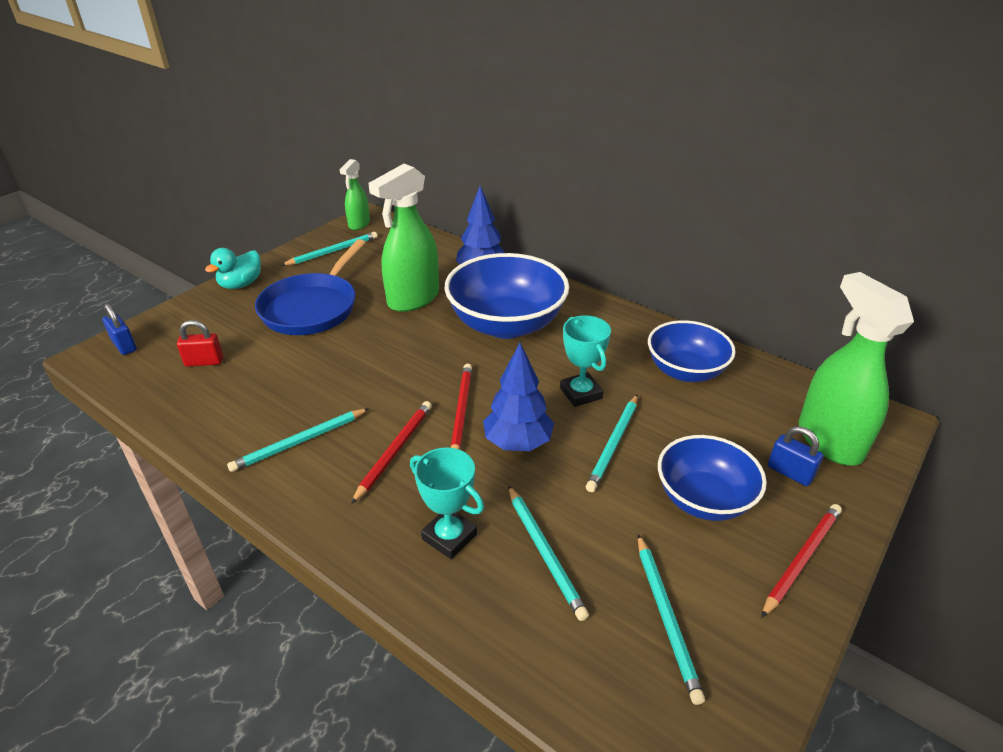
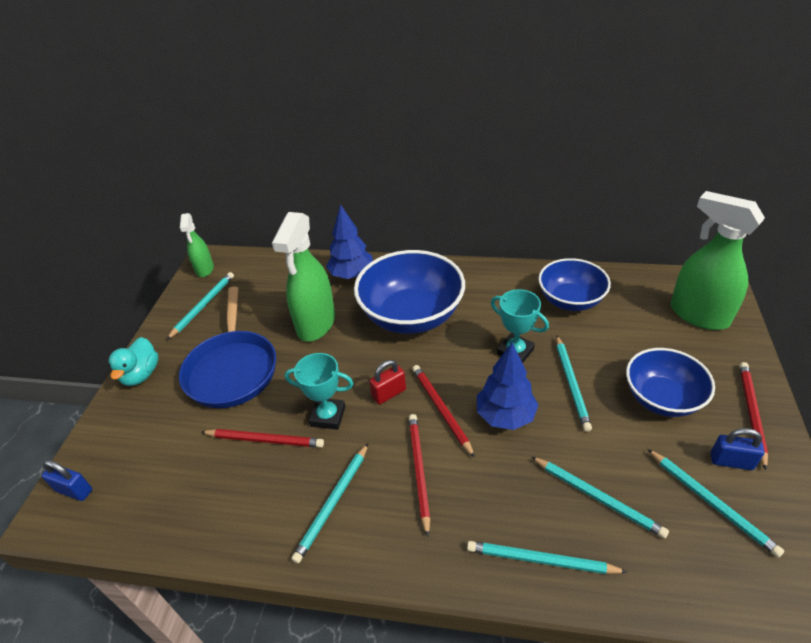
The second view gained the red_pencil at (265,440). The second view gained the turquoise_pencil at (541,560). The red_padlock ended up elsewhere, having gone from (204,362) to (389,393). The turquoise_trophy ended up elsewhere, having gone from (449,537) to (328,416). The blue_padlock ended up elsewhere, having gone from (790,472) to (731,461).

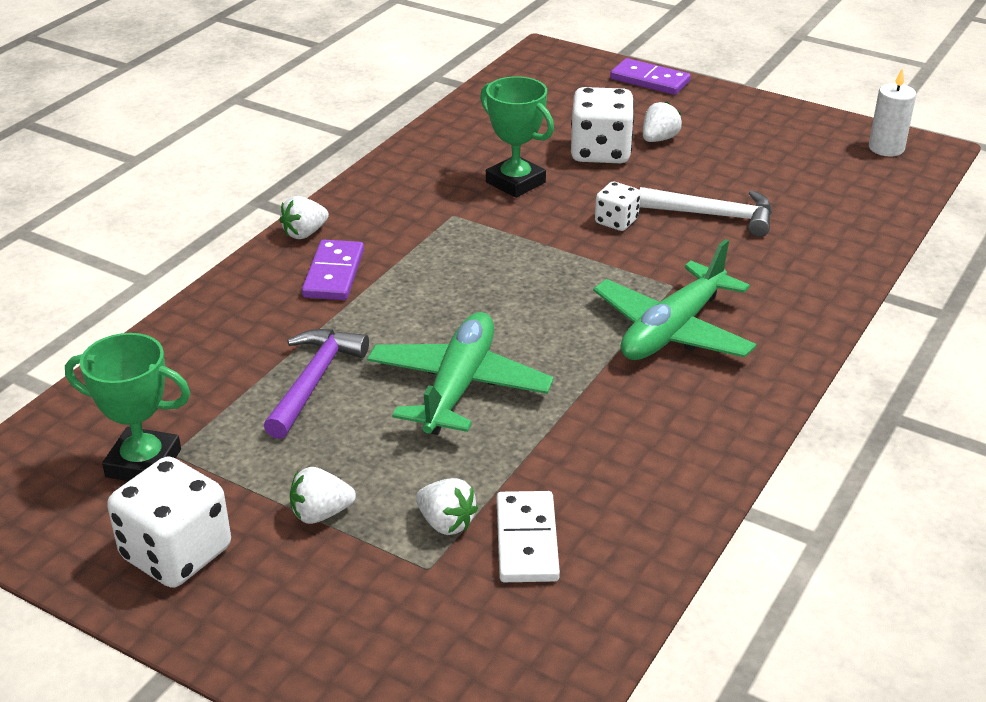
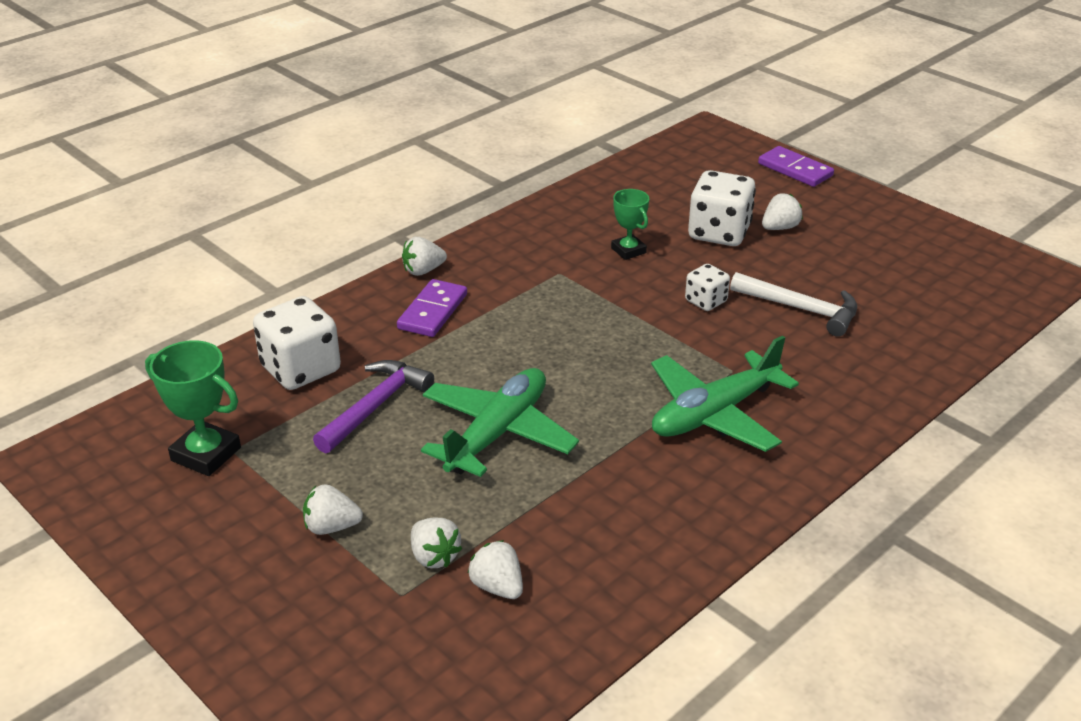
The second view lost the white_candle at (886,148). The white_dice ended up elsewhere, having gone from (176,553) to (301,369). Where the white_domino stood at (526,540), the white_strawberry came to stand at (497,587). The size of the green_trophy at (515,182) changed by a factor of 0.64.

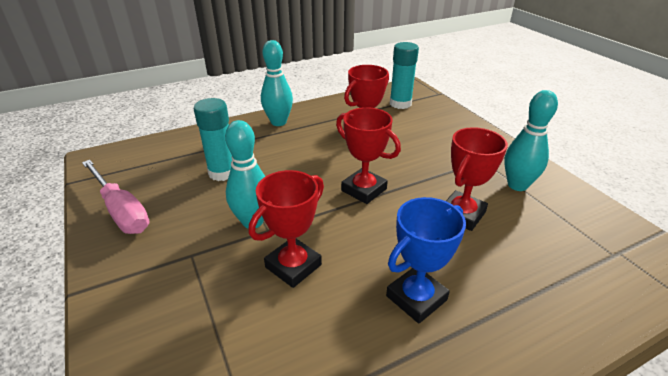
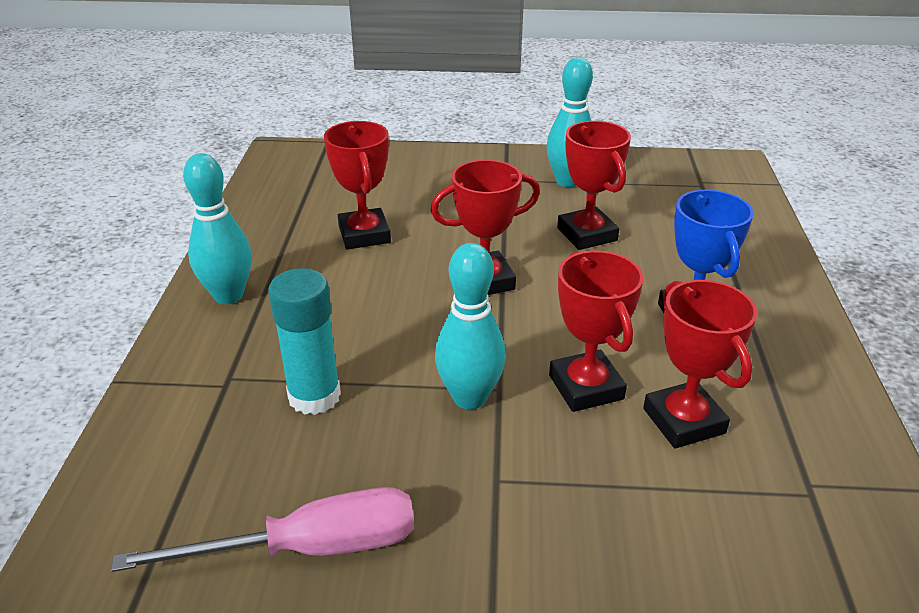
The second view lost the turquoise_glue_stick at (400,104). The second view gained the red_trophy at (684,421).

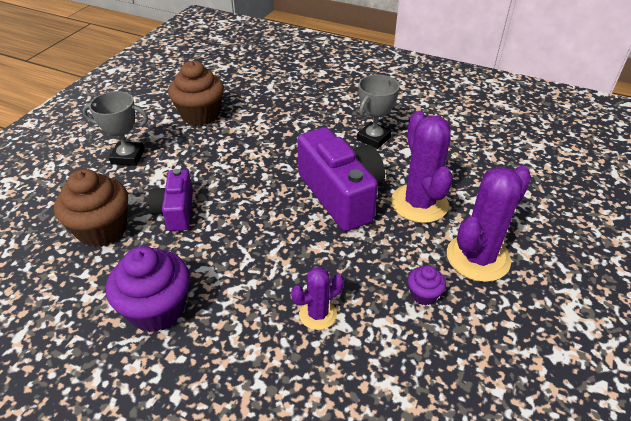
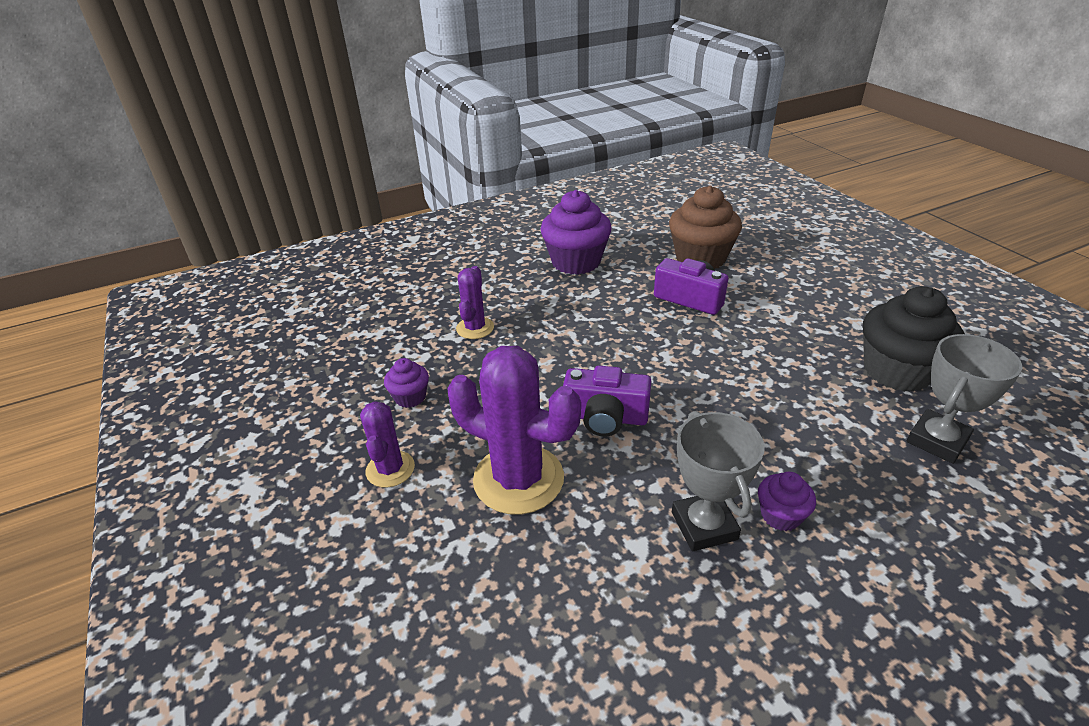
The second view gained the purple_cupcake at (780,515). The grey_trophy ended up elsewhere, having gone from (128,157) to (937,441). What was the brown_cupcake at (200,115) turned into the black_cupcake at (897,371). The size of the purple_camera at (341,195) changed by a factor of 0.57. The size of the purple_cactus at (477,258) changed by a factor of 0.55.

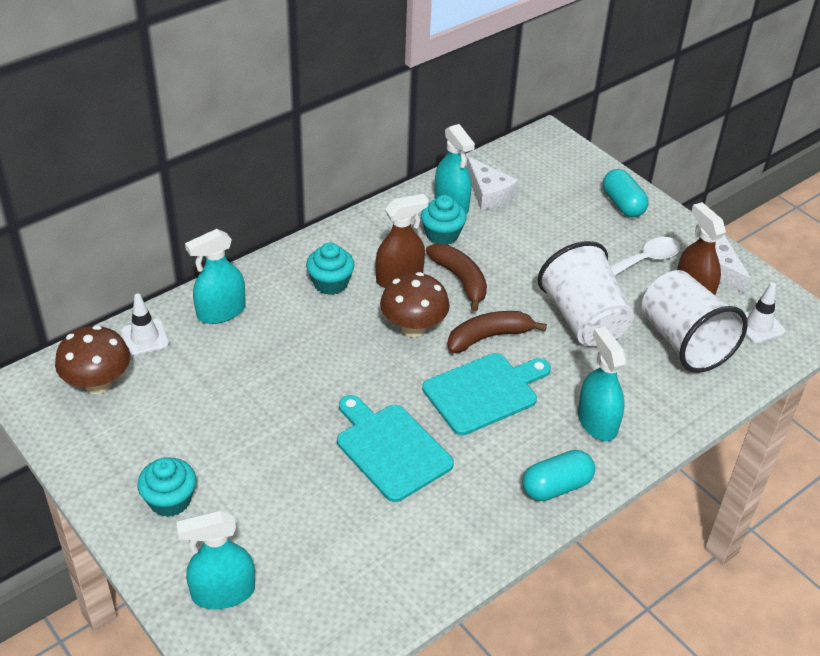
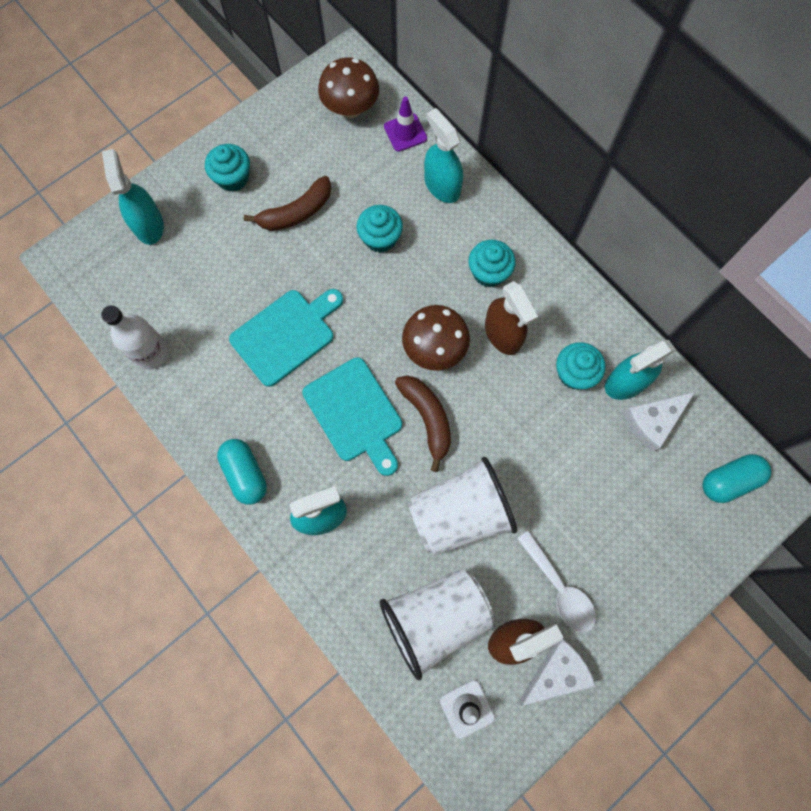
The second view gained the white_bottle at (151,353). The second view gained the turquoise_cupcake at (380,238). The brown_banana ended up elsewhere, having gone from (460,280) to (296,212). The turquoise_capsule ended up elsewhere, having gone from (622,204) to (729,481). What was the white_traffic_cone at (145,338) turned into the purple_traffic_cone at (405,132).

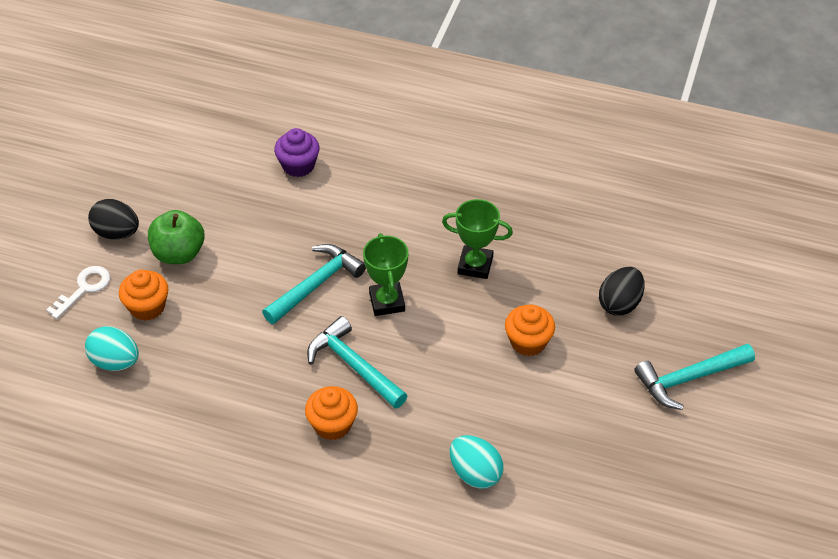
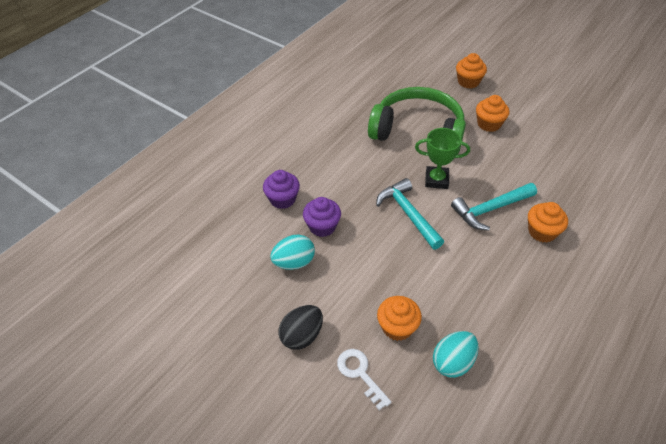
The second view lost the green_apple at (179,253). The second view lost the turquoise_hammer at (688,379). The second view gained the purple_cupcake at (322,226). The turquoise_egg ended up elsewhere, having gone from (475,473) to (294,262). Where the green_trophy stood at (475,265), the green_headphones came to stand at (418,132). Where the black_egg stood at (620,304), the orange_cupcake came to stand at (468,82).

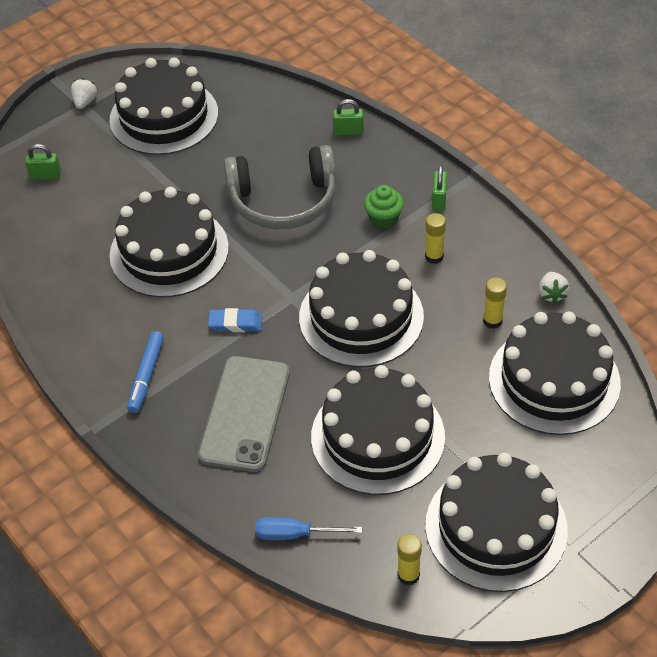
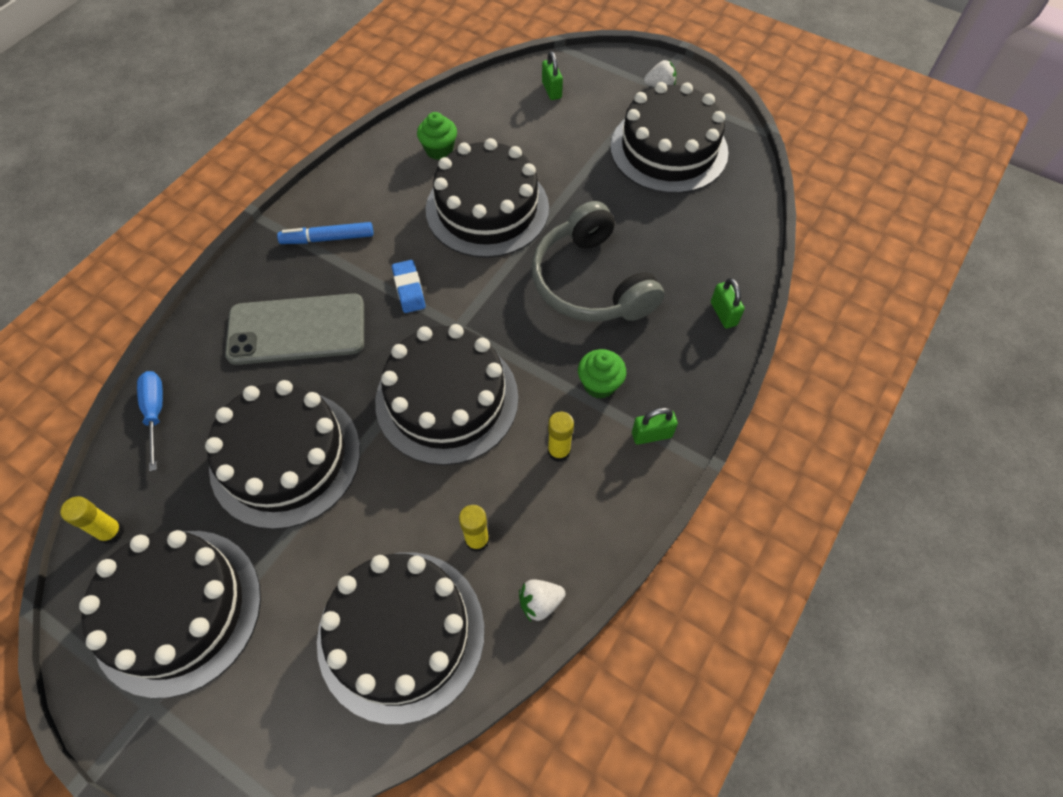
The second view gained the green_cupcake at (439,150).

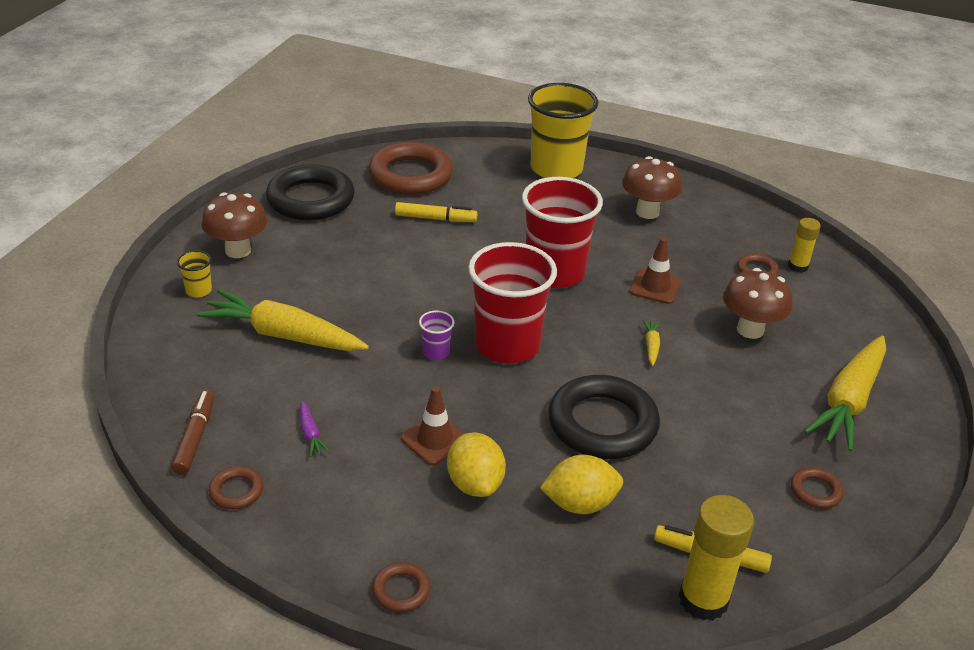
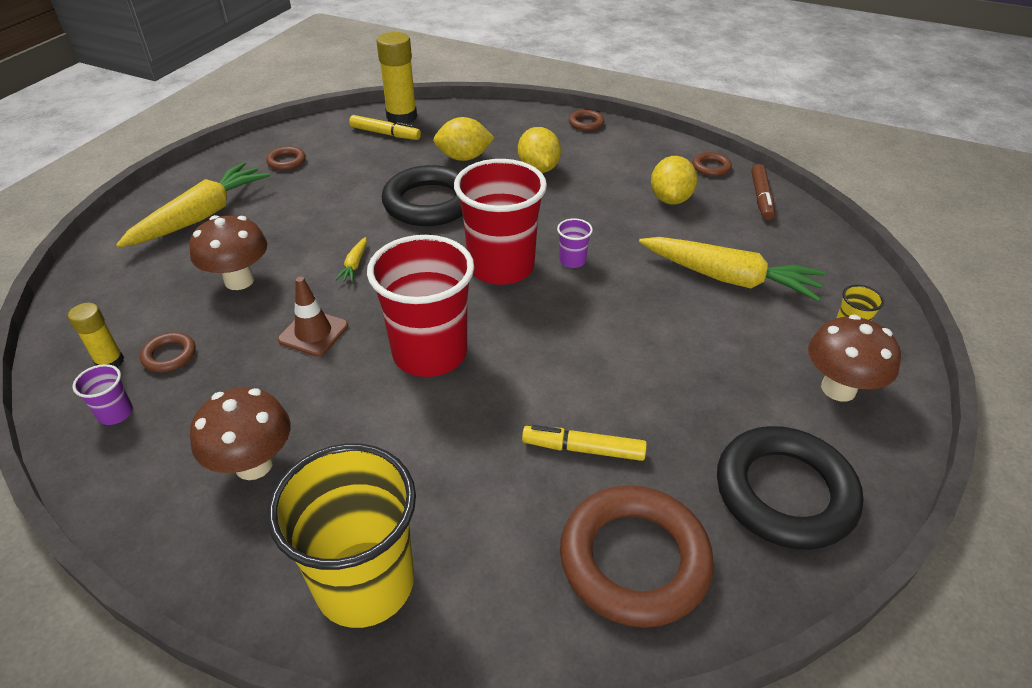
The second view lost the brown_traffic_cone at (435,440). The second view gained the purple_cup at (115,413). Where the purple_carrot stood at (310,434), the yellow_lemon came to stand at (670,199).

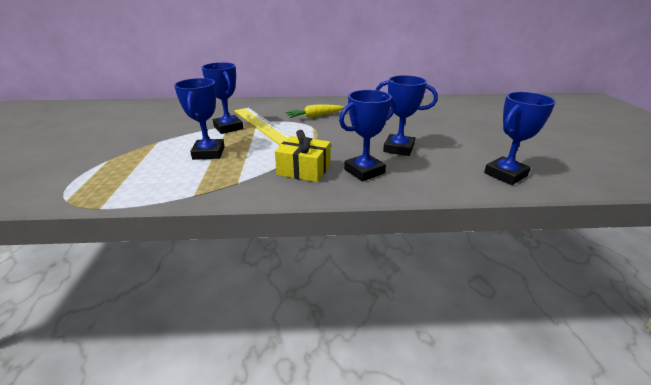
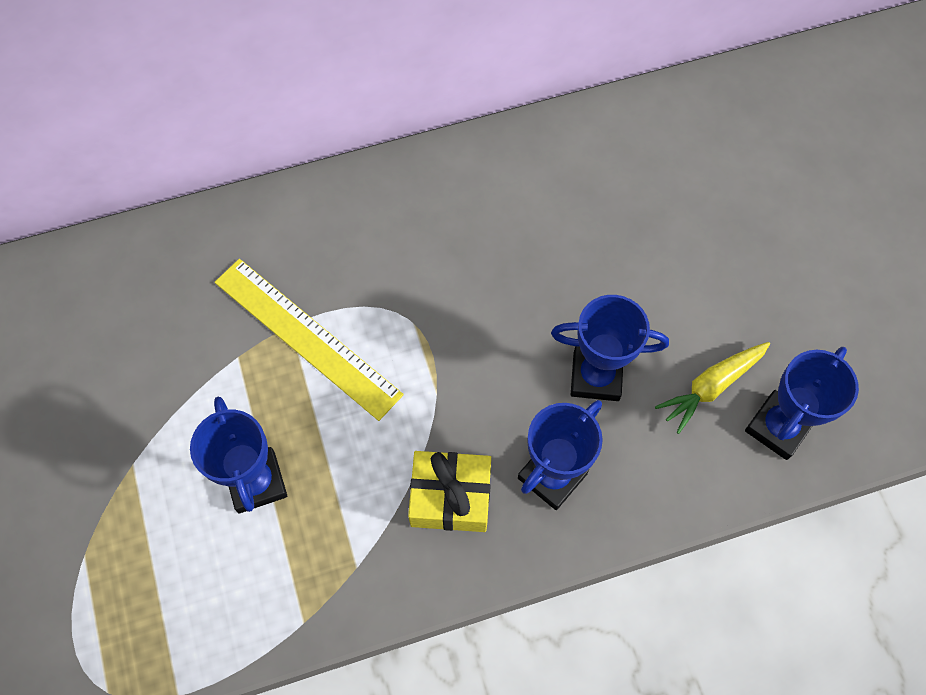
The second view lost the blue_trophy at (228,128). The yellow_carrot ended up elsewhere, having gone from (314,116) to (711,387).

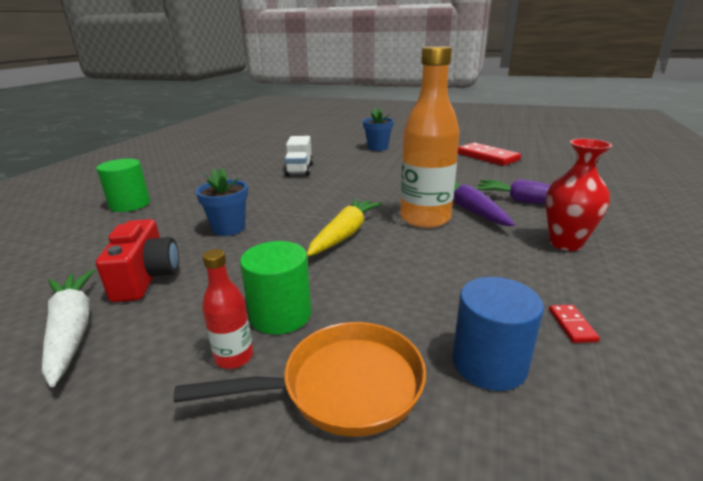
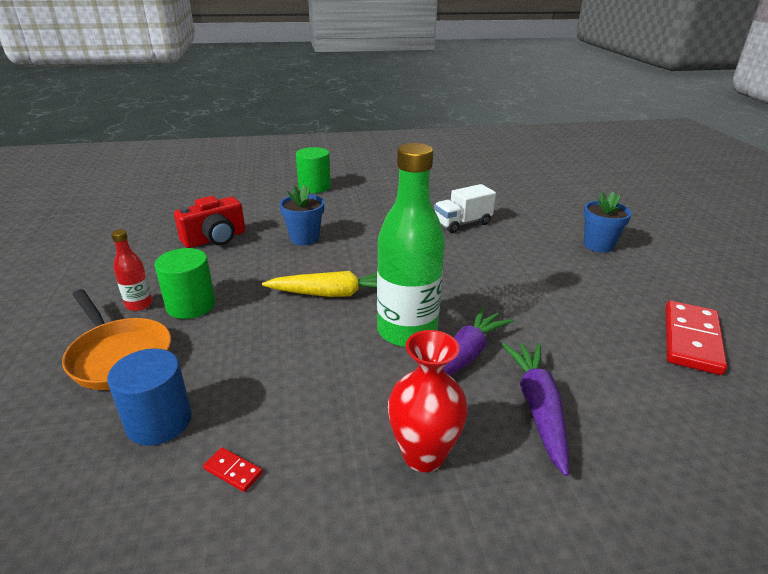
The second view lost the white_carrot at (72,330). What was the orange_bottle at (425,218) turned into the green_bottle at (407,331). The red_domino at (572,325) ended up facing another way, 60 degrees clockwise from before.

